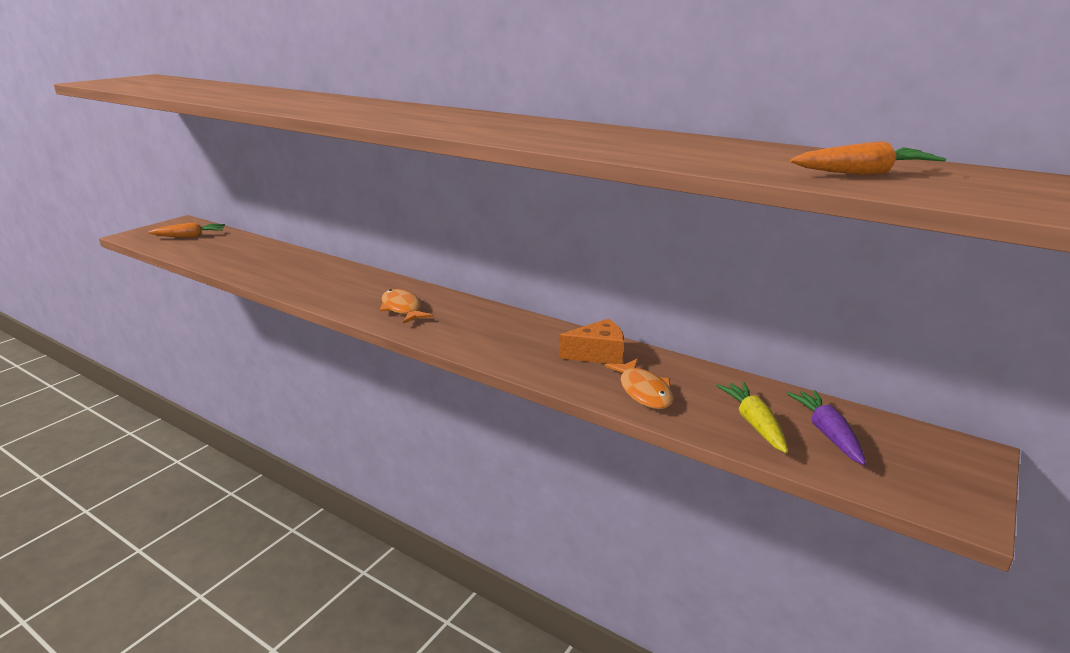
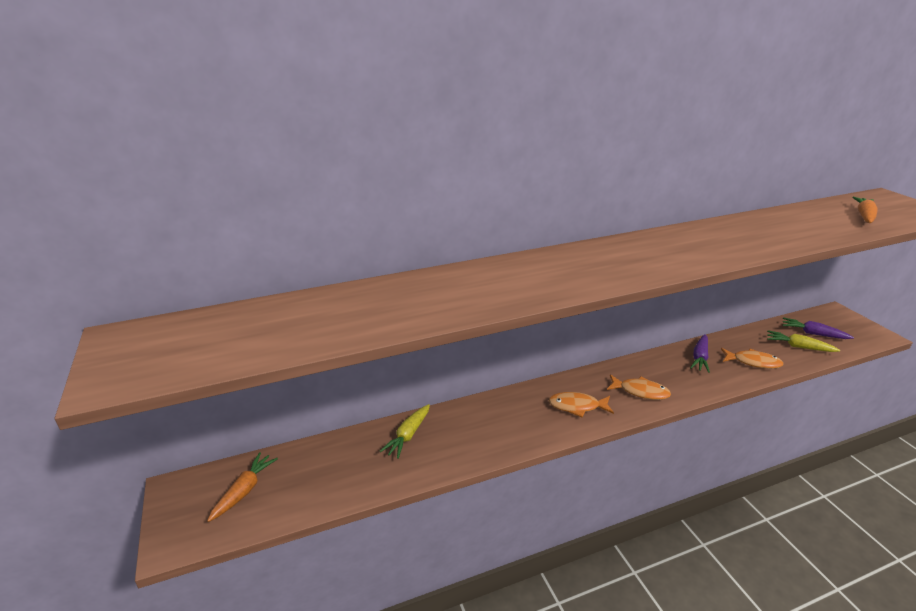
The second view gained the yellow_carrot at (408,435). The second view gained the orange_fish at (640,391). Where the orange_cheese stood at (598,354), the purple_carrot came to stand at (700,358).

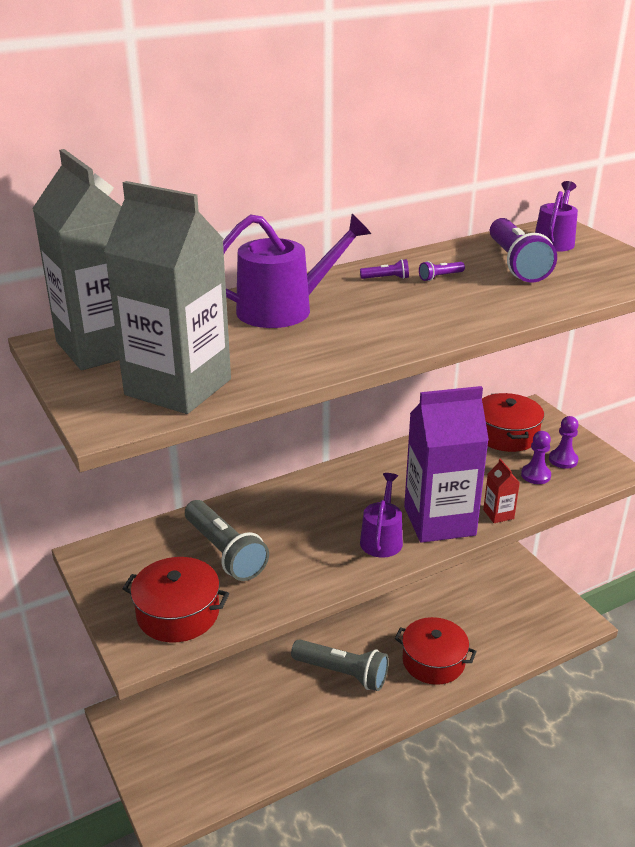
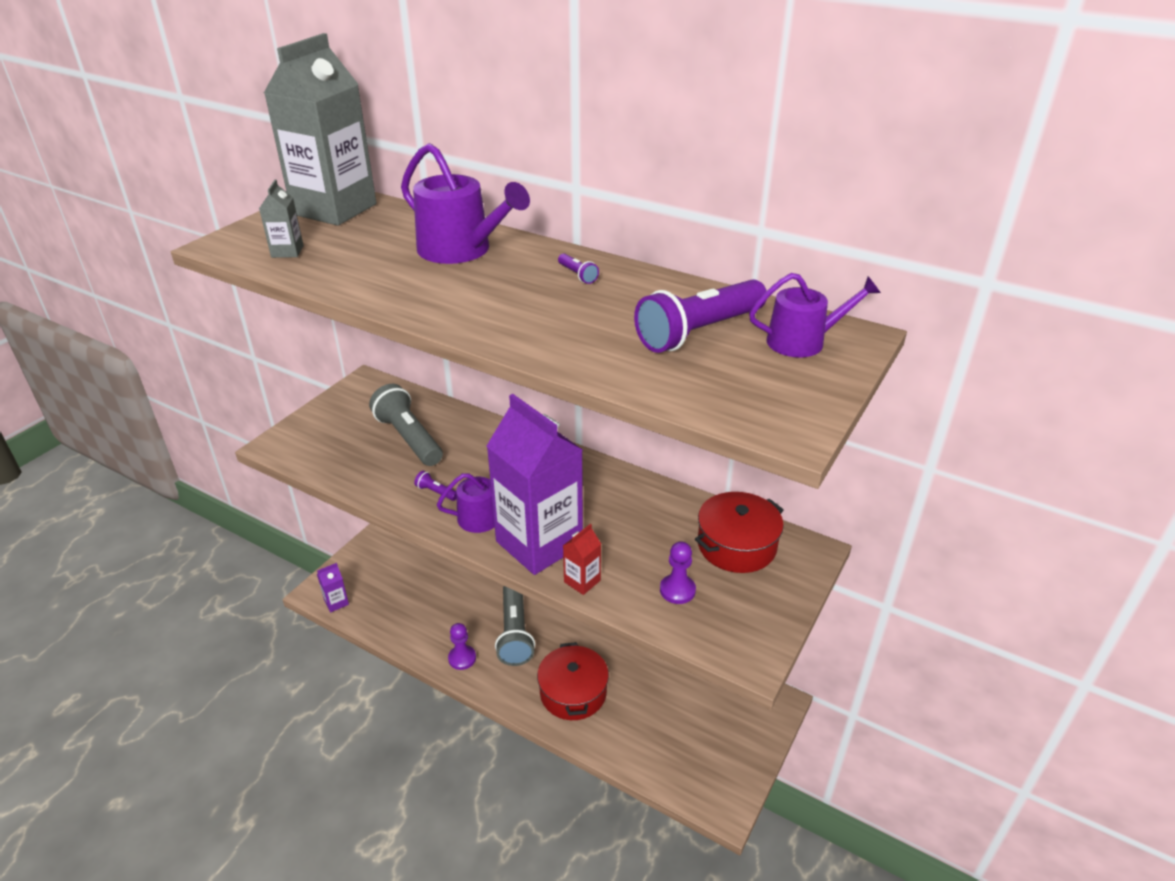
The second view lost the red_pot at (178,613). The second view gained the purple_carton at (336,602). The purple_flashlight ended up elsewhere, having gone from (440,277) to (436,492). The purple_pawn ended up elsewhere, having gone from (563,460) to (462,658). The grey_flashlight at (224,552) ended up facing another way, 120 degrees clockwise from before. The size of the grey_carton at (178,387) changed by a factor of 0.40.

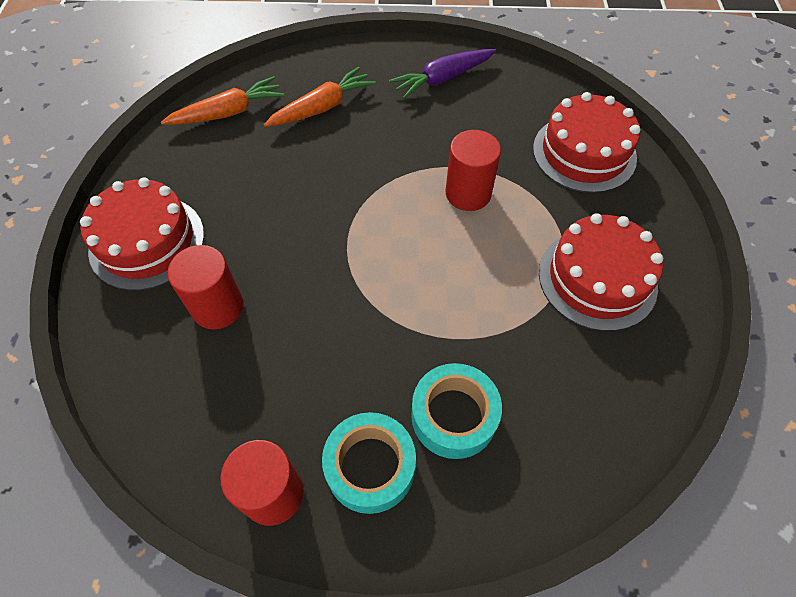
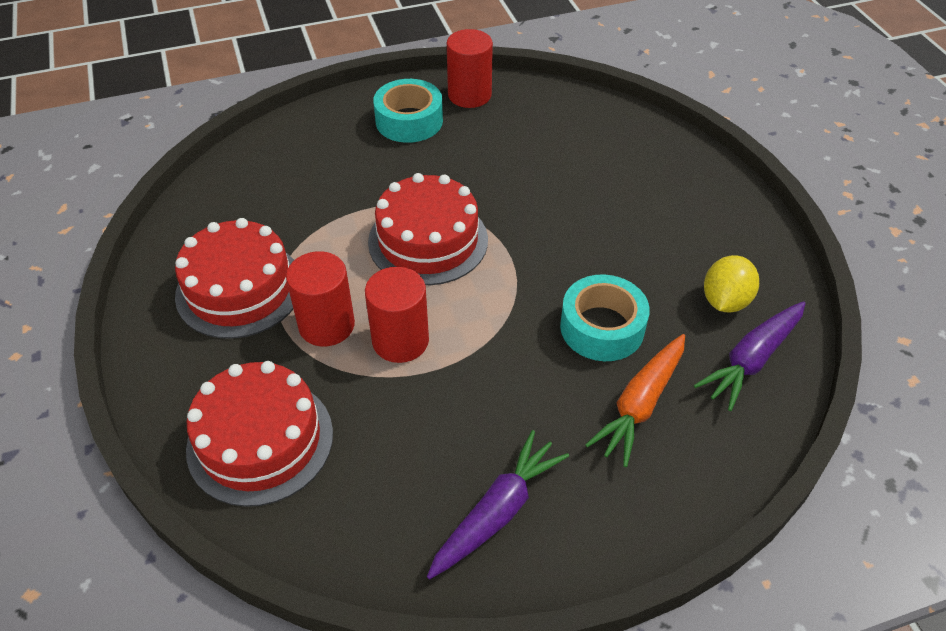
The second view gained the yellow_lemon at (725,301). The red_cake ended up elsewhere, having gone from (147,242) to (428,240). The red_cylinder ended up elsewhere, having gone from (217,307) to (326,325). The turquoise_tape ended up elsewhere, having gone from (454,416) to (602,327). What was the orange_carrot at (228,112) turned into the purple_carrot at (752,360).

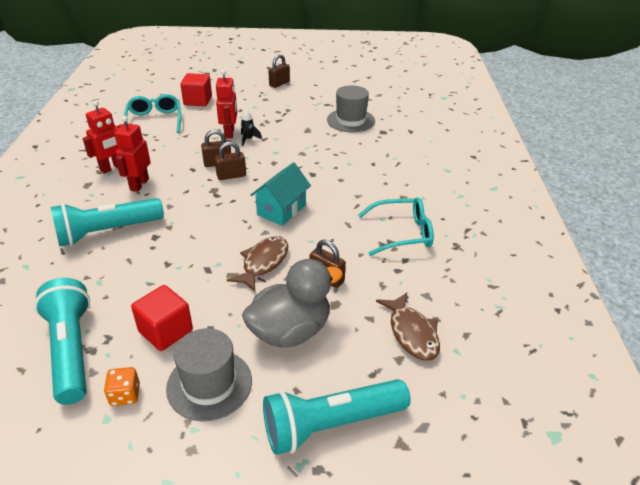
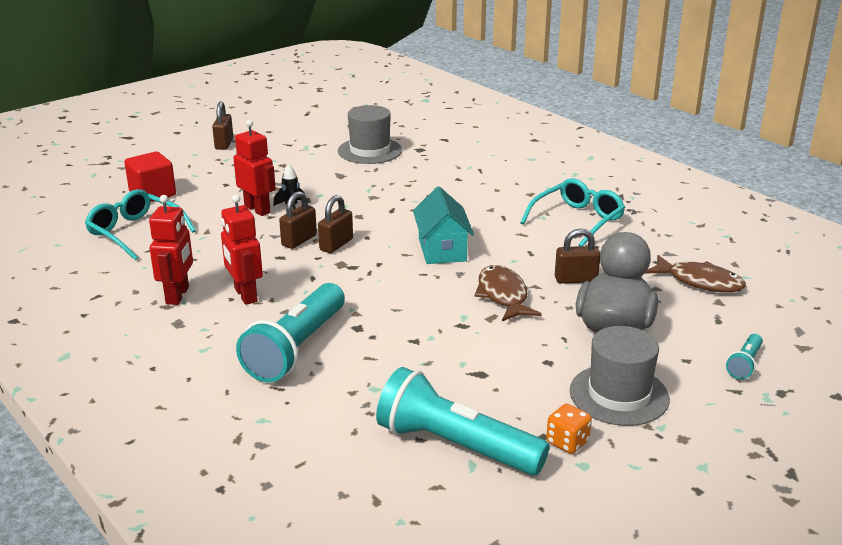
The second view lost the red_cube at (166,331). The size of the turquoise_flashlight at (330,424) changed by a factor of 0.46.

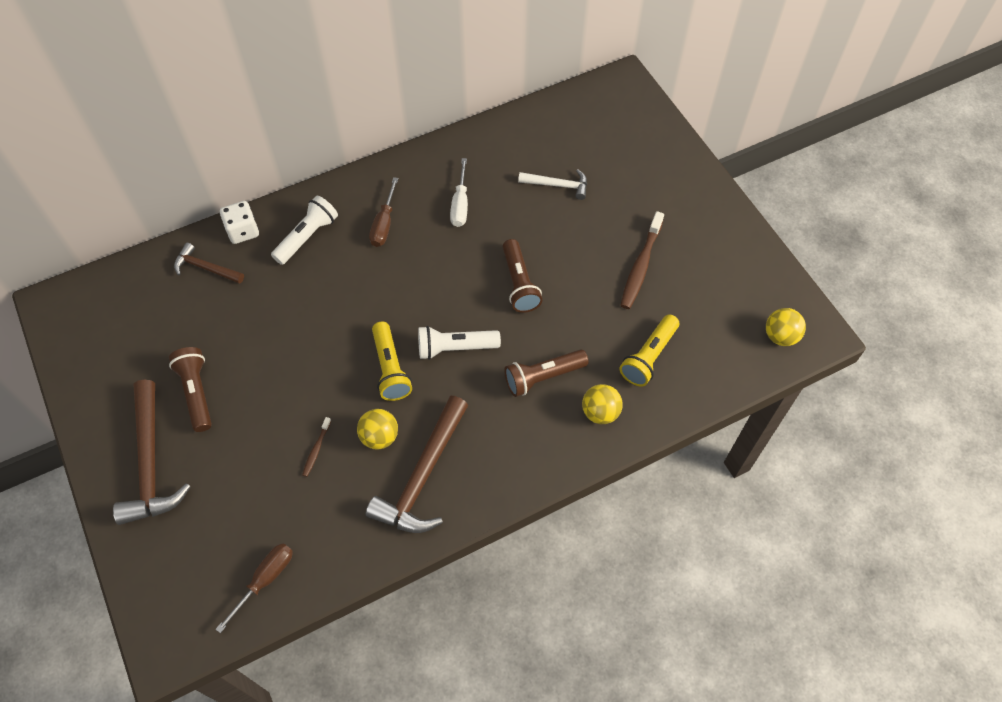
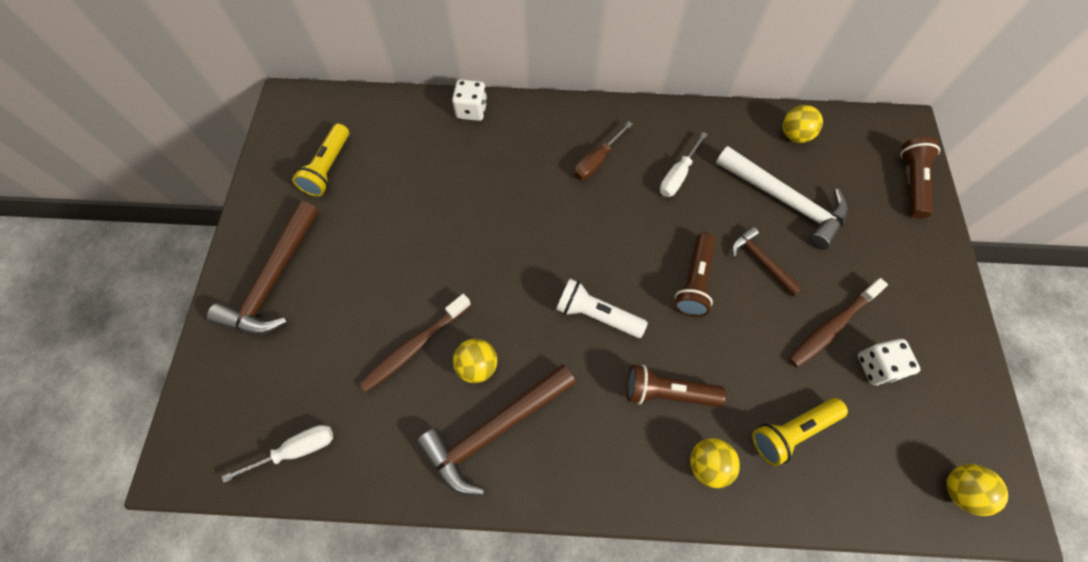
The second view lost the white_flashlight at (307,237). The second view gained the yellow_ball at (794,135). The second view gained the white_dice at (877,367). The brown_flashlight ended up elsewhere, having gone from (197,393) to (911,183). The brown_hammer ended up elsewhere, having gone from (205,268) to (761,261). The yellow_flashlight ended up elsewhere, having gone from (390,368) to (328,168). What was the brown_screwdriver at (265,579) turned into the white_screwdriver at (296,450). The size of the brown_toothbrush at (316,449) changed by a factor of 2.01. The size of the white_hammer at (558,185) changed by a factor of 1.81.

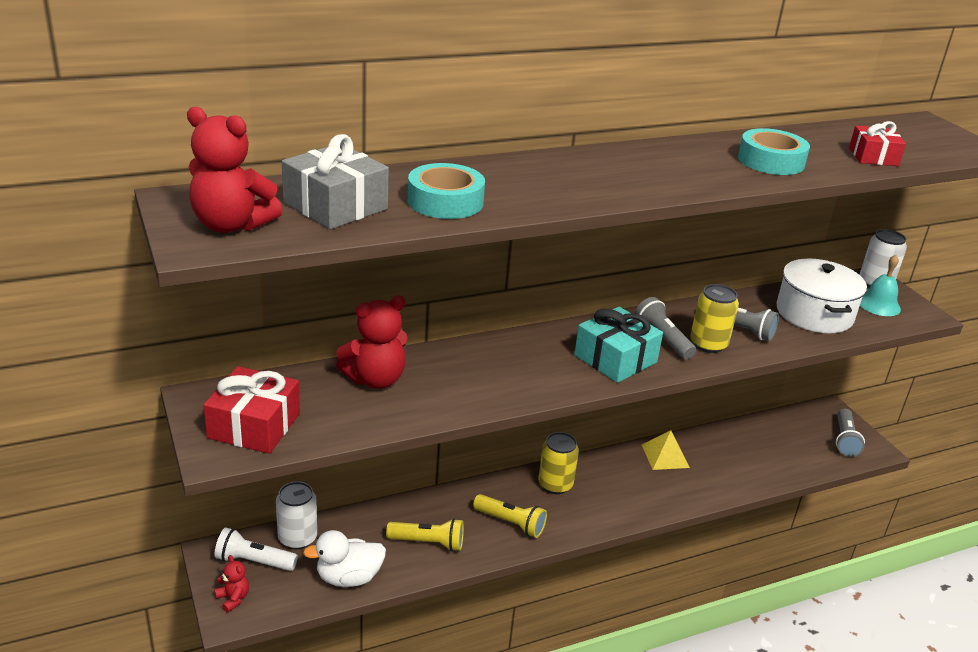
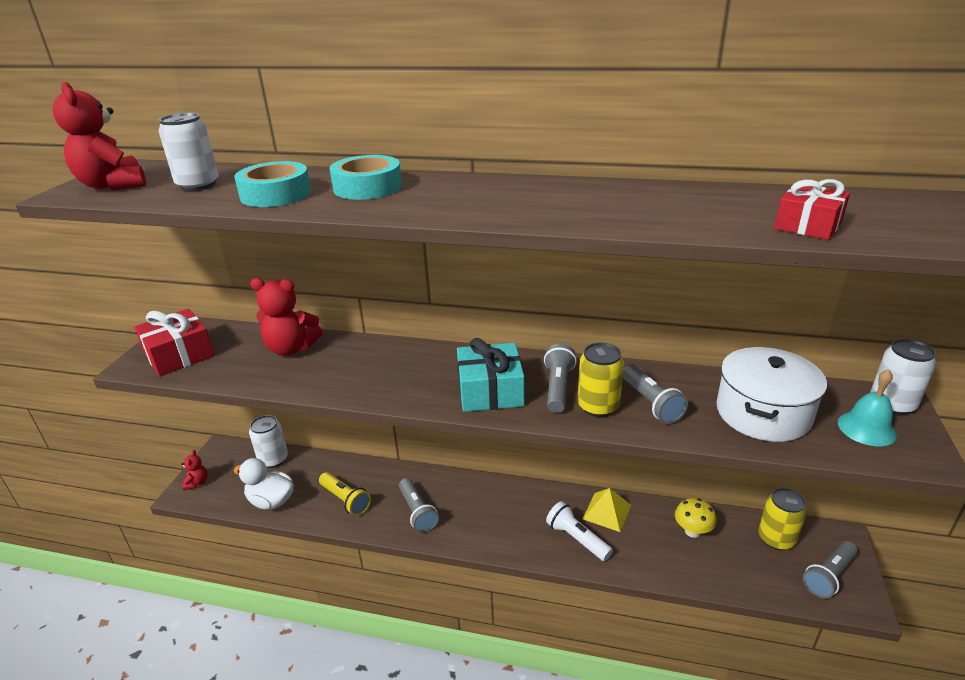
The second view gained the yellow_mushroom at (692,531). The white_flashlight ended up elsewhere, having gone from (253,561) to (576,539). The yellow_can ended up elsewhere, having gone from (555,484) to (776,538). The turquoise_tape ended up elsewhere, having gone from (771,161) to (367,187). Where the grey_gift stood at (335,206), the white_can came to stand at (198,185). What was the yellow_flashlight at (511,523) turned into the grey_flashlight at (417,512).

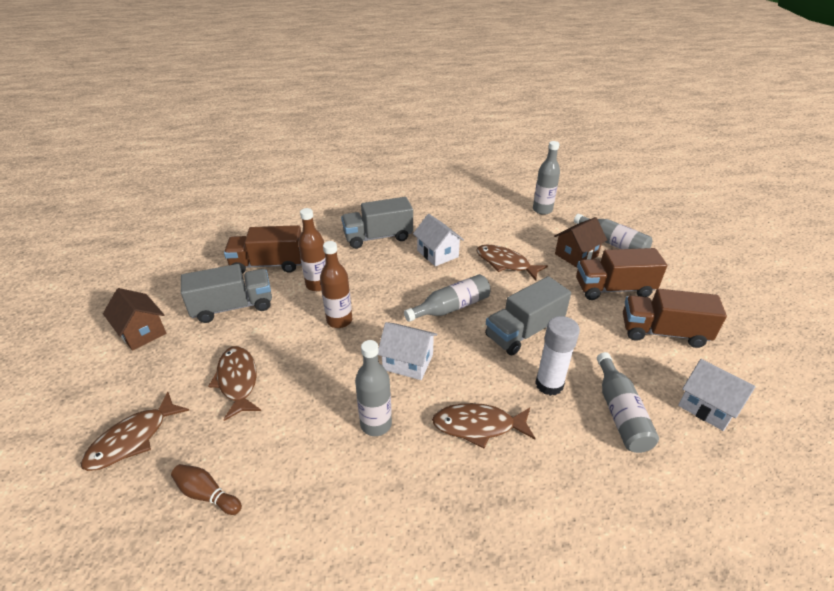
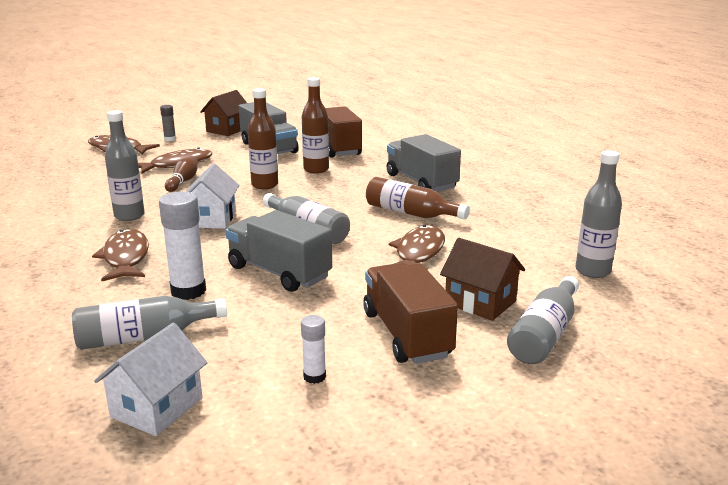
The second view gained the grey_glue_stick at (170,139). The brown_bowling_pin ended up elsewhere, having gone from (207,494) to (183,182). Where the white_house stood at (437,253), the brown_bottle came to stand at (411,213). Where the brown_truck stood at (663,332), the white_glue_stick came to stand at (314,377).

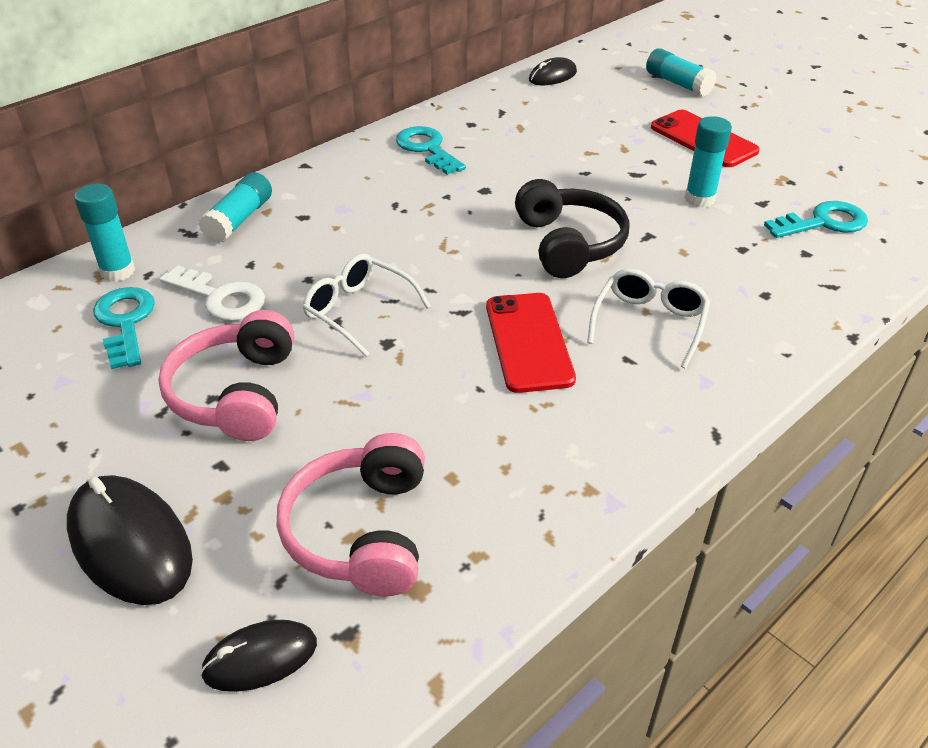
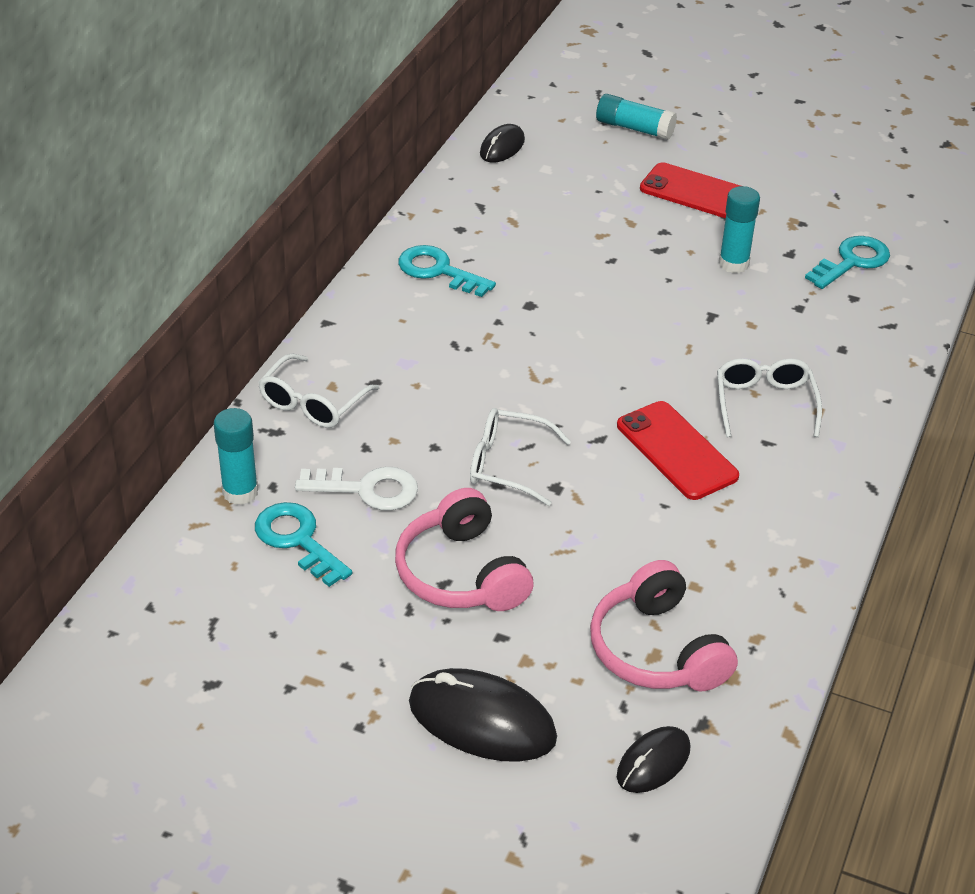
The second view lost the black_headphones at (569,244). Where the turquoise_glue_stick stood at (239,220), the white_glasses came to stand at (313,403).

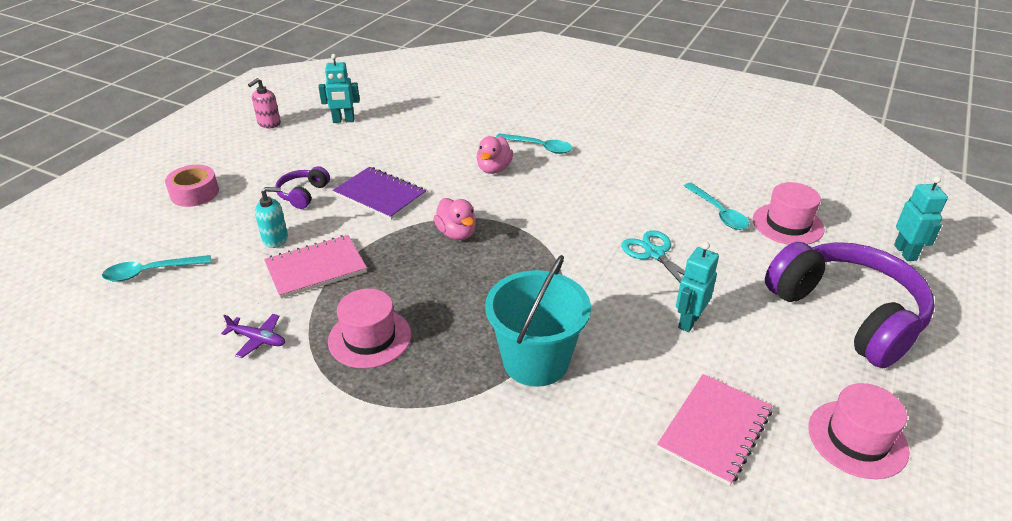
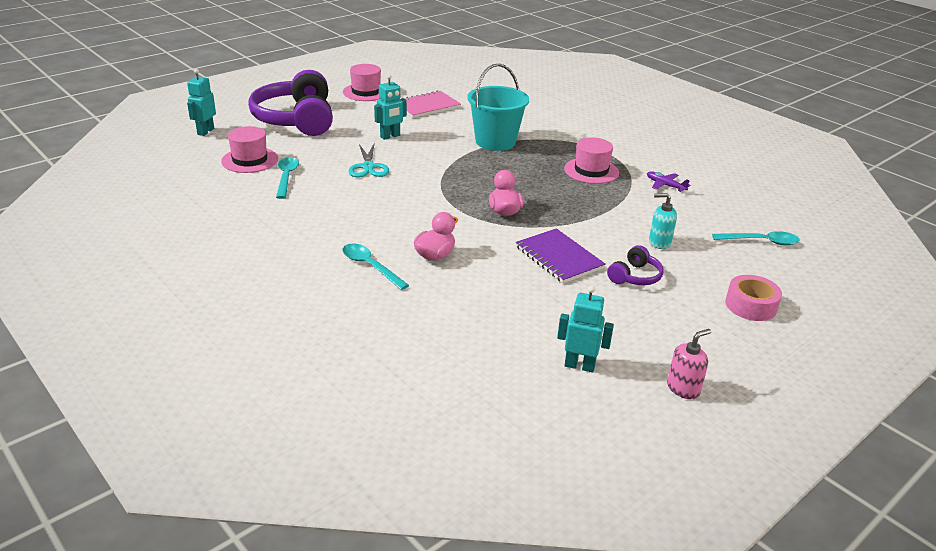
The second view lost the pink_notebook at (316,268).

